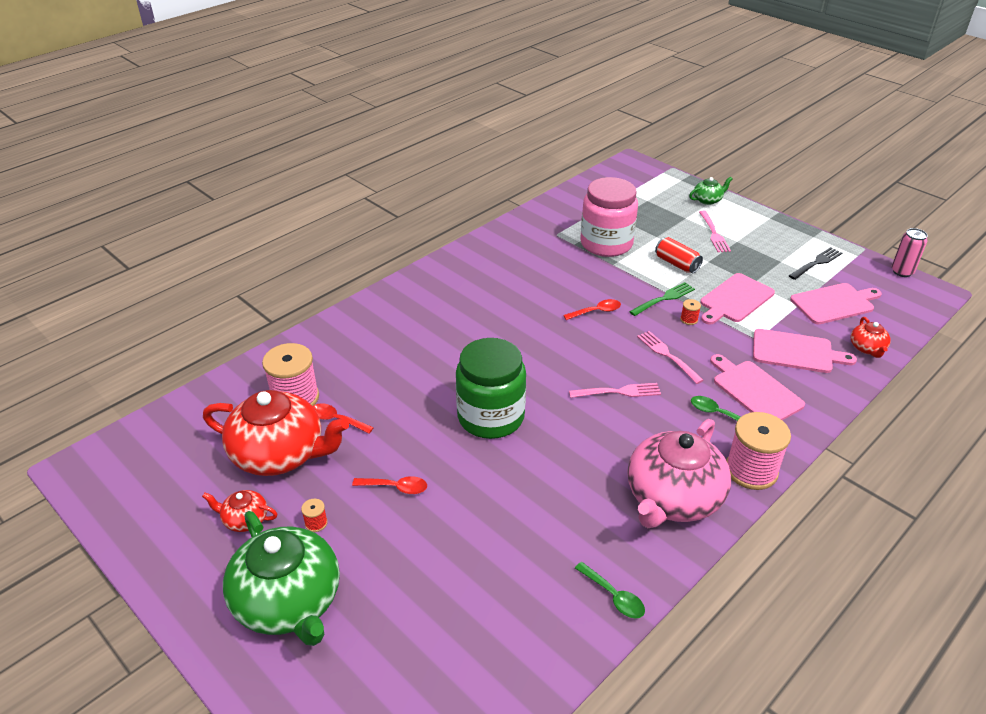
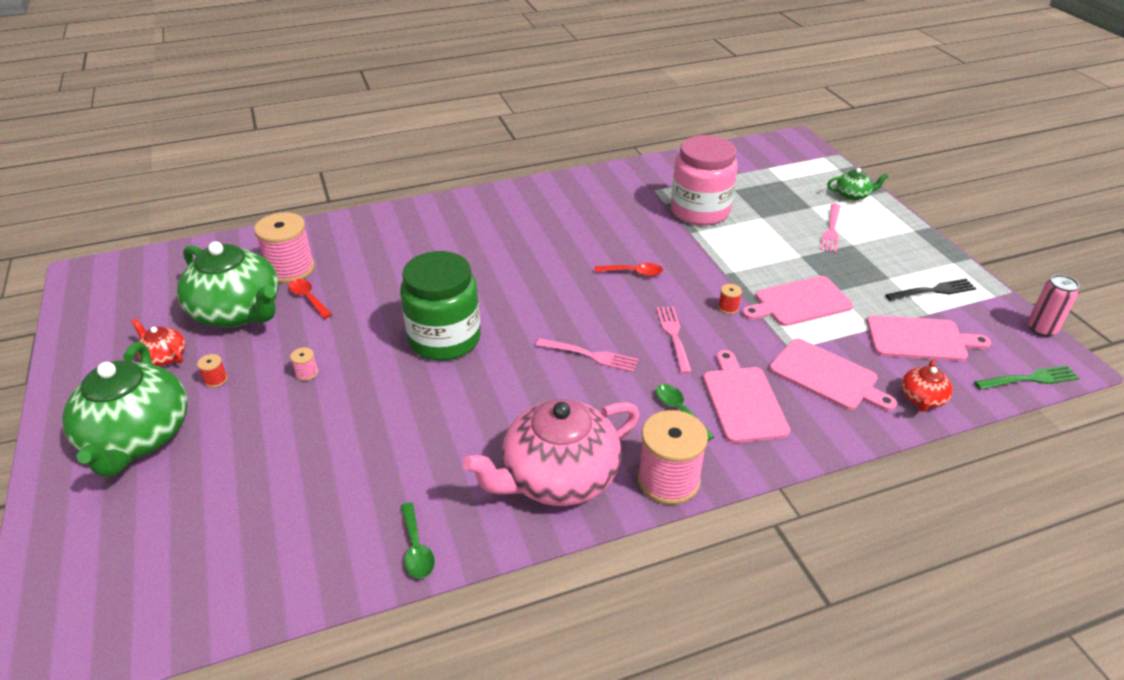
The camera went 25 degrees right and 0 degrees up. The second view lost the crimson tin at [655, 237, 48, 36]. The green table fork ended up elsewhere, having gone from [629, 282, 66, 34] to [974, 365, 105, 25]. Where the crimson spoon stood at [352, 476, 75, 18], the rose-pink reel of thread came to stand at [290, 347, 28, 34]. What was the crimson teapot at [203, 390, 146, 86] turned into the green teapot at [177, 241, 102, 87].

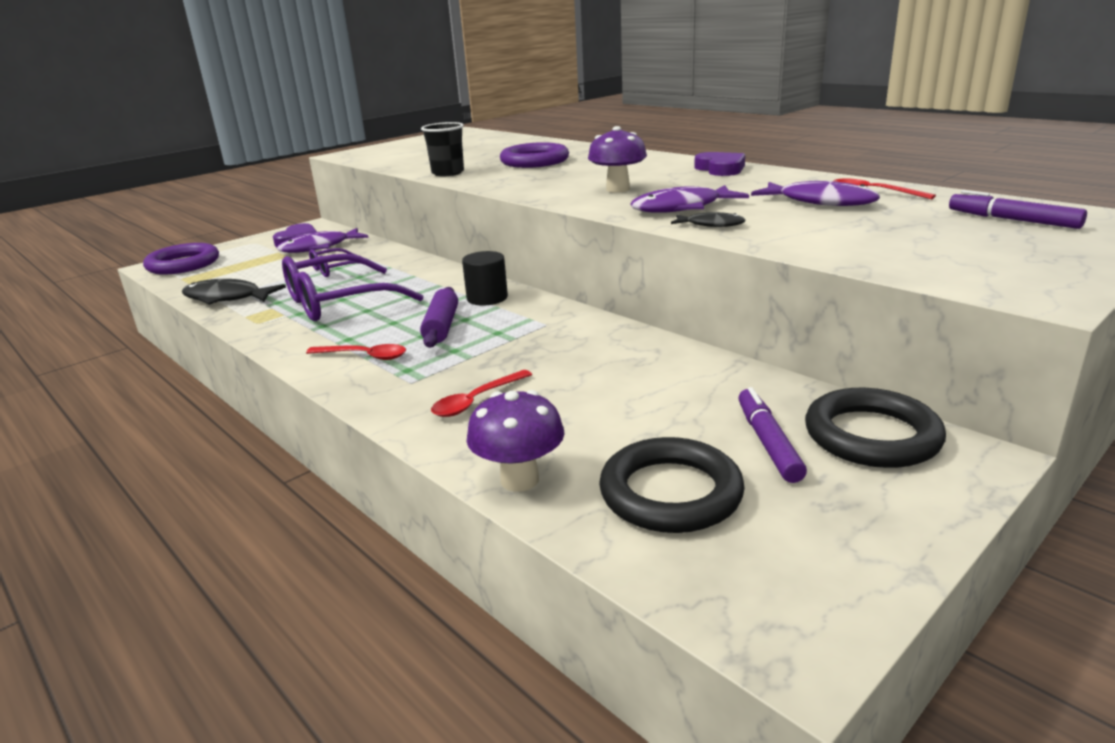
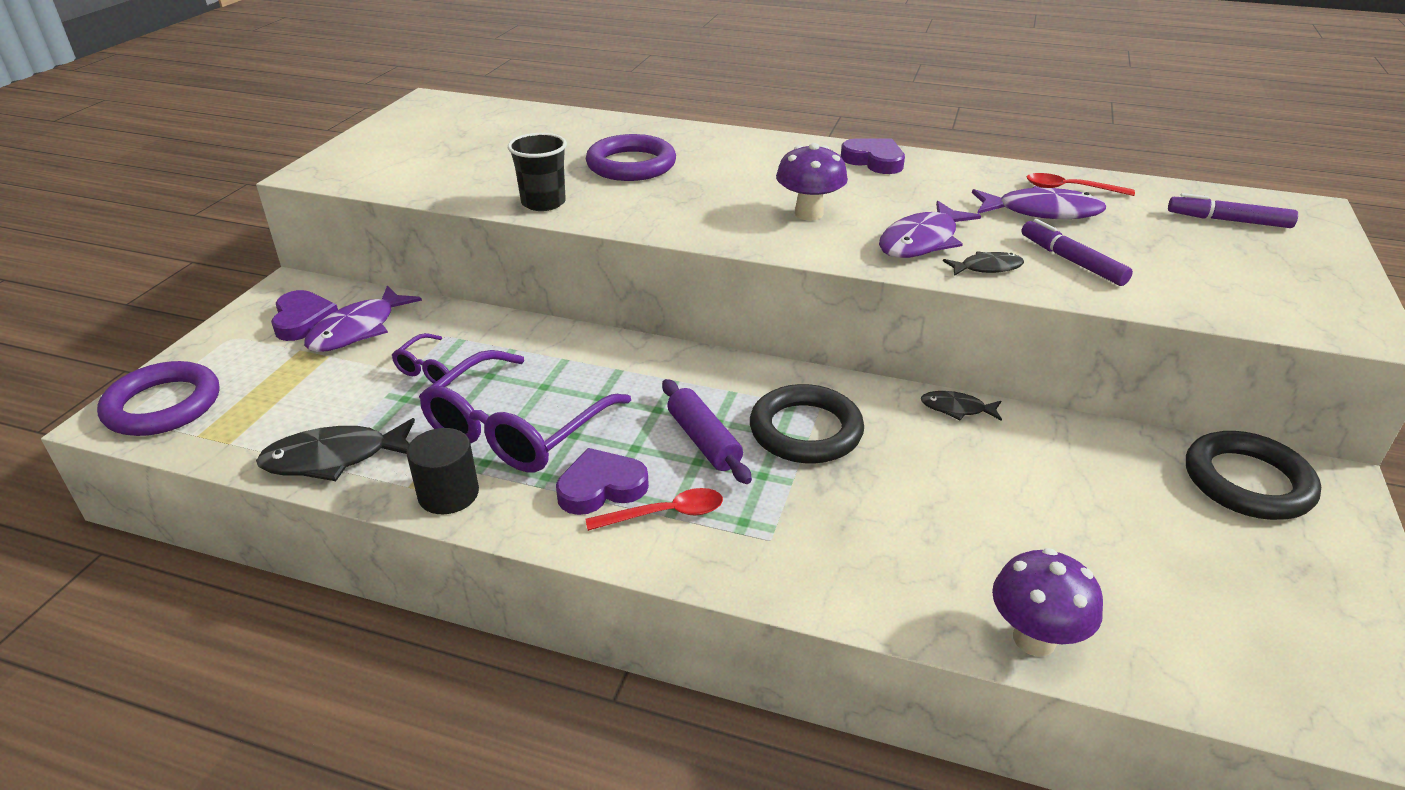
The camera went 30 degrees left and 10 degrees up. The second view lost the crimson spoon at [431, 370, 101, 47]. The second view gained the royal purple love heart at [556, 448, 93, 67]. The second view gained the jet-black fish figure at [921, 391, 81, 30]. The jet-black cylinder ended up elsewhere, having gone from [462, 251, 46, 54] to [406, 428, 73, 86]. The jet-black hoop ended up elsewhere, having gone from [599, 437, 146, 96] to [750, 384, 114, 80]. The royal purple marker ended up elsewhere, having gone from [739, 387, 68, 96] to [1021, 219, 112, 67].

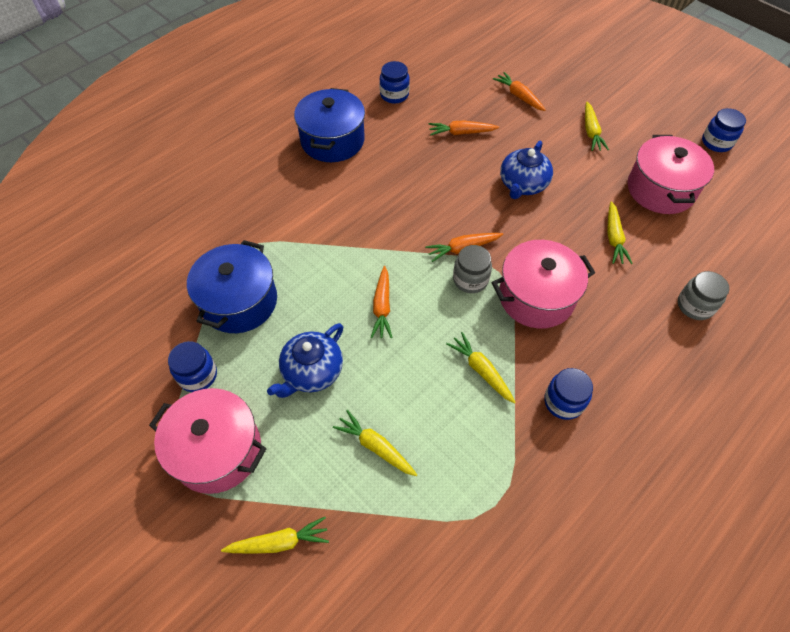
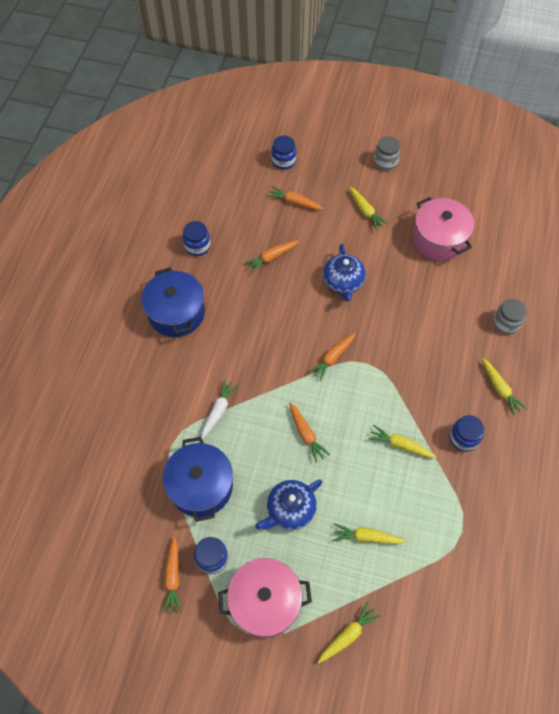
The camera went 30 degrees left and 5 degrees up. The second view lost the rose-pink cooking pot at [492, 240, 103, 89]. The second view gained the orange-coloured carrot at [163, 536, 19, 77]. The second view gained the pure white carrot at [201, 379, 38, 60]. The grey jar ended up elsewhere, having gone from [453, 245, 39, 48] to [374, 136, 27, 34]. The yellow carrot ended up elsewhere, having gone from [607, 201, 26, 63] to [482, 358, 45, 58]. The cobalt jar ended up elsewhere, having gone from [702, 108, 44, 44] to [271, 136, 26, 34]. The cobalt teapot at [267, 323, 76, 75] ended up facing another way, 45 degrees clockwise from before.

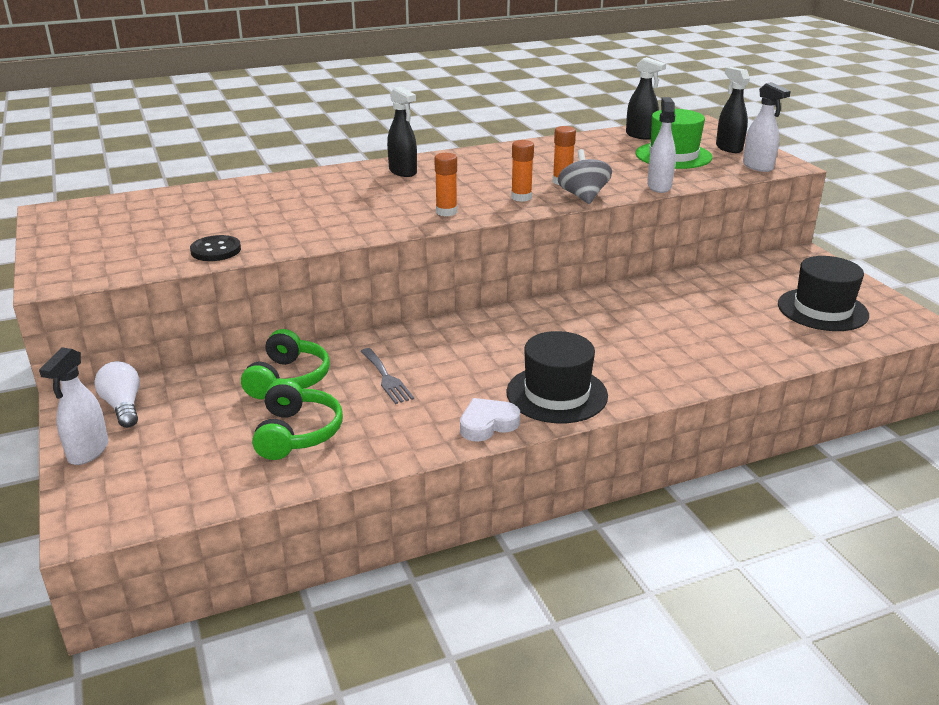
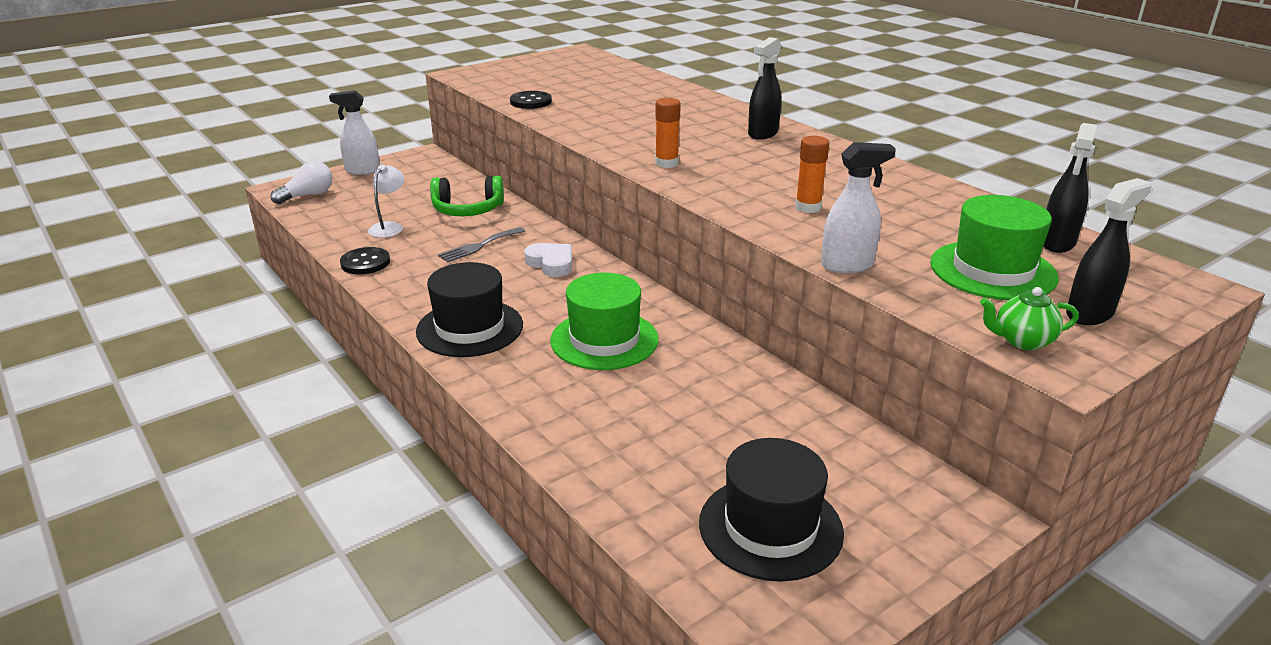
The camera went 75 degrees right and 0 degrees up. The second view lost the orange-coloured stick of glue at [511, 140, 23, 62]. The second view lost the grey toy top at [558, 149, 54, 55]. The second view gained the jet-black button at [340, 247, 50, 27]. The second view gained the green top hat at [550, 273, 109, 97]. The pure white lightbulb ended up elsewhere, having gone from [94, 361, 46, 67] to [270, 161, 63, 43]. The pure white love heart ended up elsewhere, having gone from [460, 398, 60, 44] to [524, 243, 48, 34]. Where the green over-ear headphones stood at [252, 379, 91, 81], the pure white desk lamp came to stand at [368, 164, 37, 74]. Where the pure white sprayer stood at [743, 82, 48, 90], the green teapot came to stand at [980, 287, 99, 63].

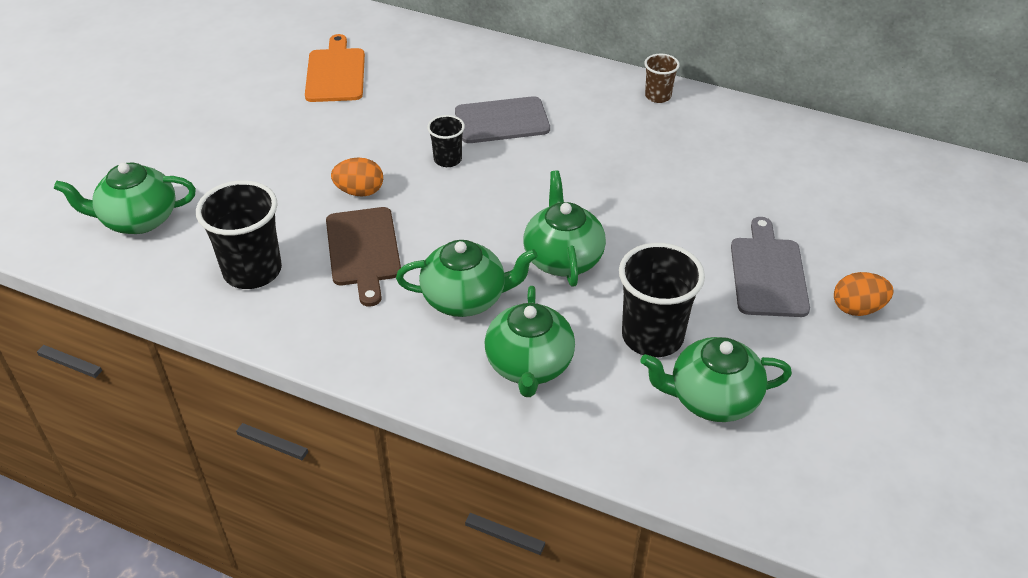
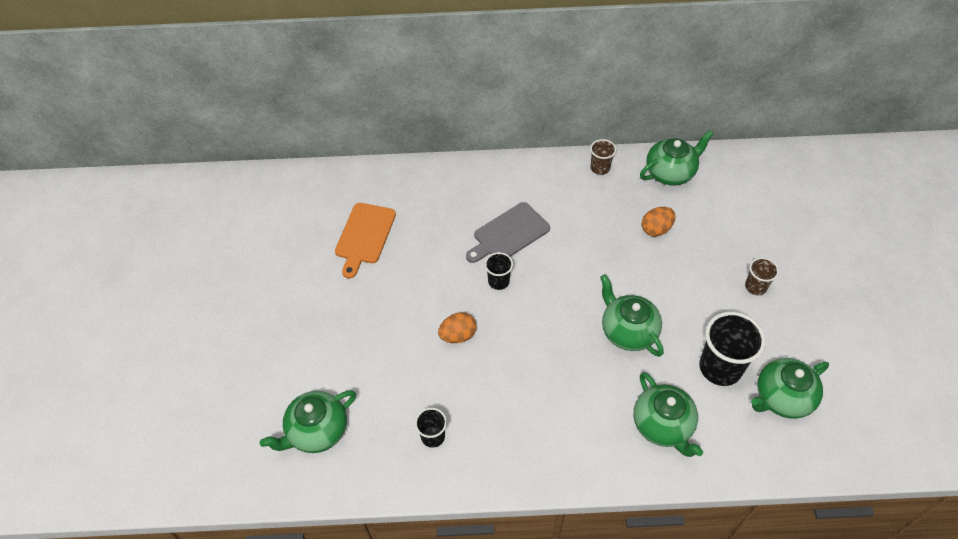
The camera went 25 degrees left and 10 degrees up. The second view lost the russet cutting board at [326, 207, 75, 99]. The green teapot ended up elsewhere, having gone from [396, 240, 142, 77] to [640, 130, 74, 55]. The orange-coloured egg ended up elsewhere, having gone from [834, 272, 60, 44] to [641, 207, 35, 30]. Where the grey cutting board stood at [731, 217, 79, 100], the russet cup came to stand at [745, 257, 34, 38]. The orange-coloured cutting board at [305, 34, 60, 68] ended up facing another way, 135 degrees counterclockwise from before. The size of the jet-black cup at [196, 180, 86, 109] changed by a factor of 0.54.

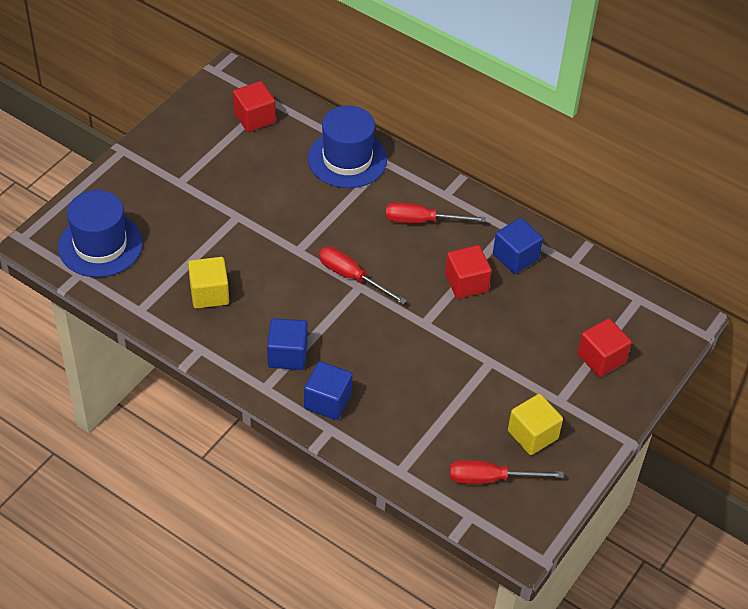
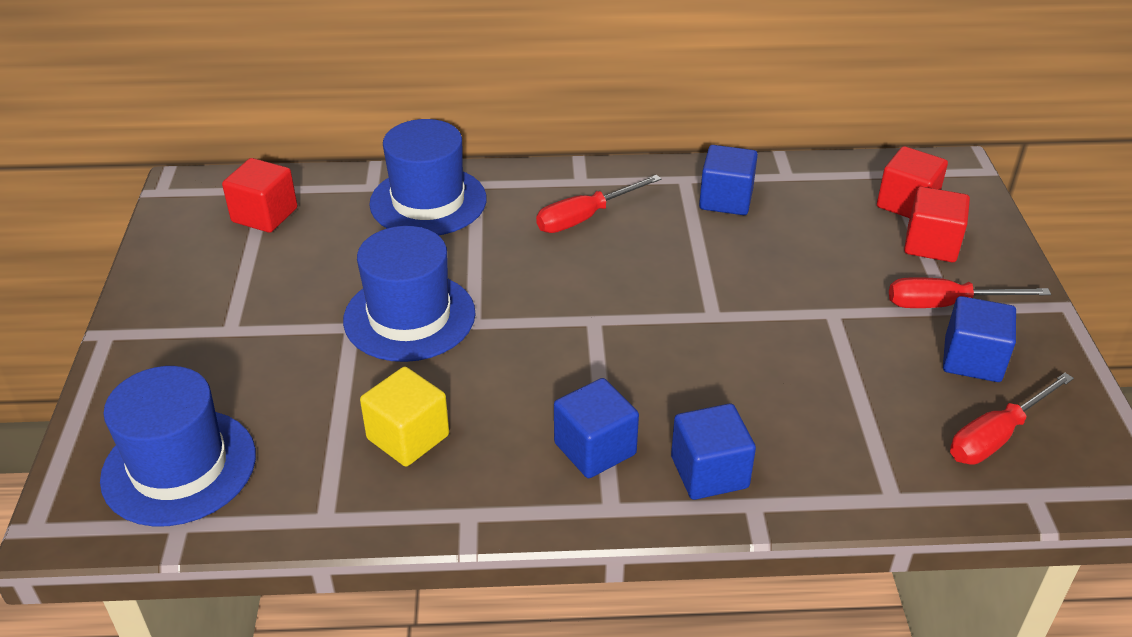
The camera went 35 degrees left and 10 degrees down. The second view gained the cobalt top hat at [343, 226, 133, 136]. The crimson hand screwdriver ended up elsewhere, having gone from [319, 247, 87, 57] to [889, 277, 162, 31]. The crimson solid cube ended up elsewhere, having gone from [445, 245, 47, 54] to [877, 146, 71, 72]. What was the yellow solid cube at [508, 394, 55, 61] turned into the cobalt solid cube at [943, 296, 73, 86].

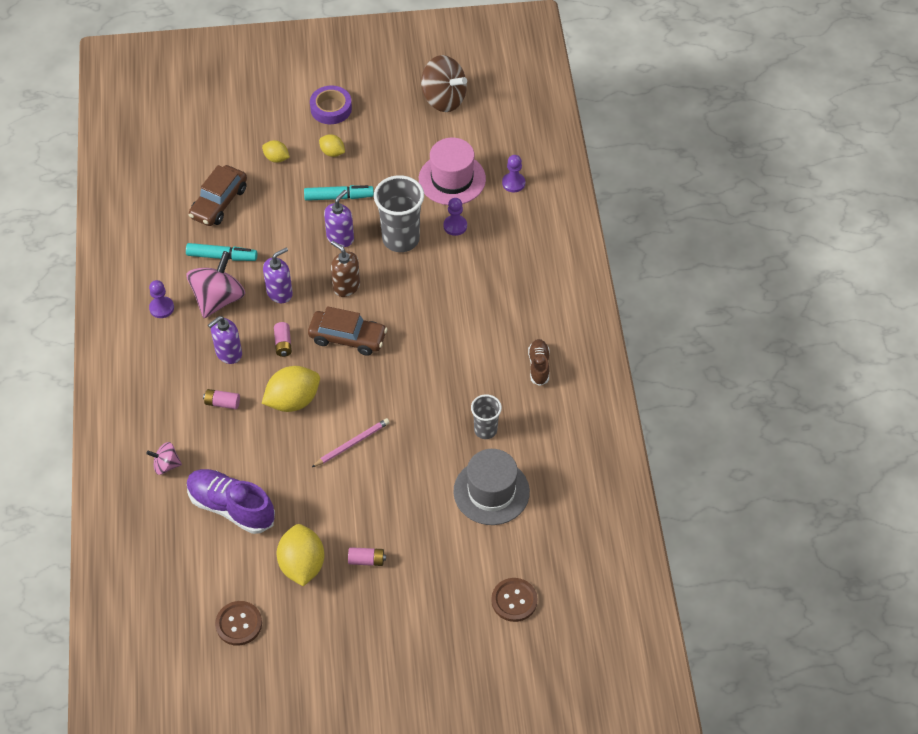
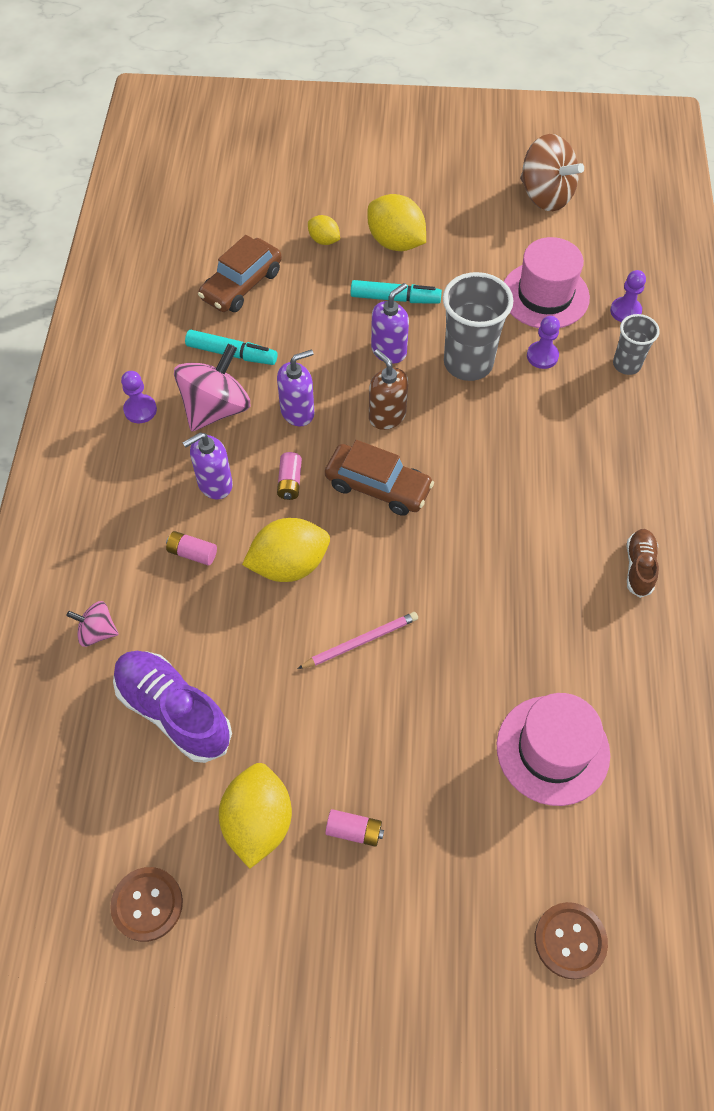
The camera went 10 degrees right and 5 degrees up. The second view lost the royal purple tape at [310, 85, 42, 39]. The grey cup ended up elsewhere, having gone from [471, 394, 31, 45] to [613, 314, 47, 61]. What was the grey top hat at [454, 449, 76, 76] turned into the rose-pink top hat at [497, 693, 113, 113]. The size of the yellow citrus fruit at [319, 134, 26, 23] changed by a factor of 1.87.

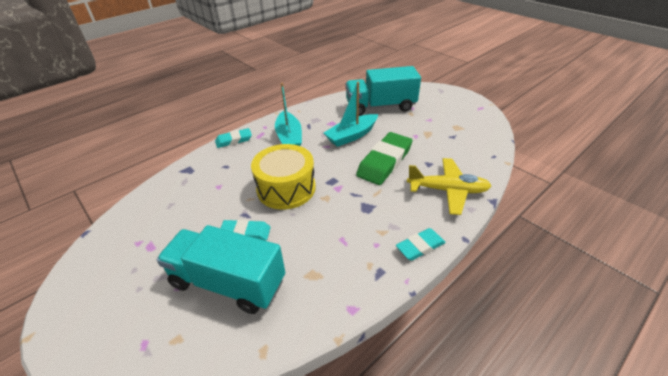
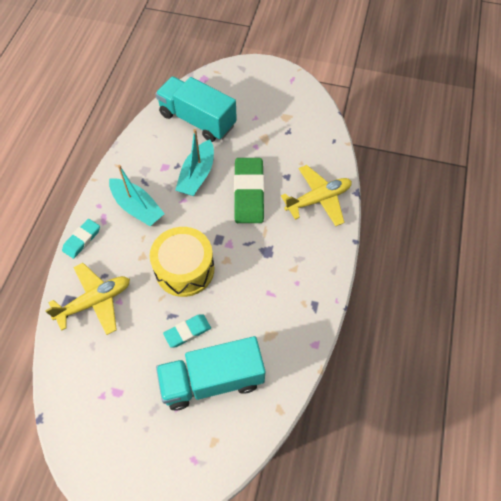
The camera went 35 degrees left and 20 degrees up. The second view lost the teal eraser at [396, 228, 50, 33]. The second view gained the yellow plane at [45, 263, 85, 72]. The teal toy truck at [346, 66, 75, 50] ended up facing another way, 75 degrees clockwise from before.

